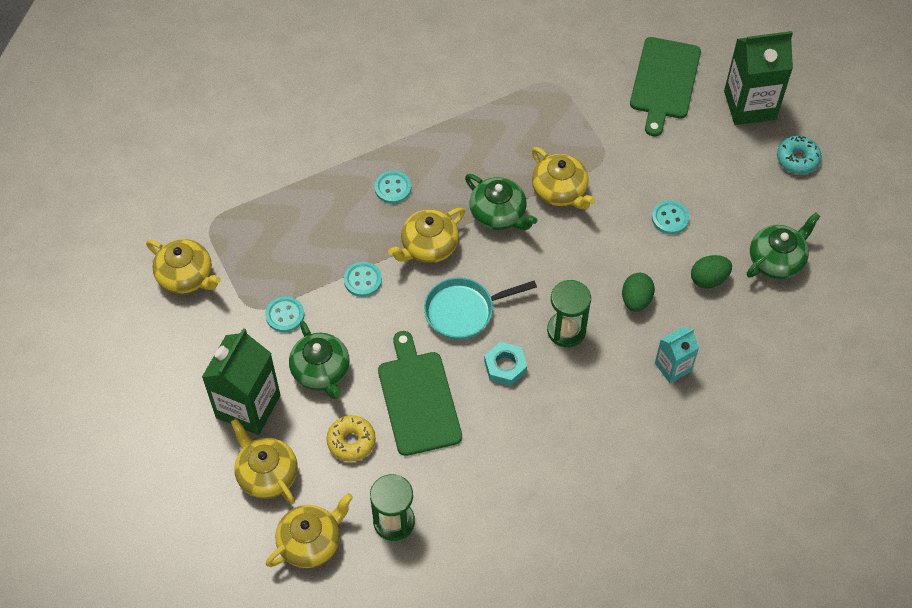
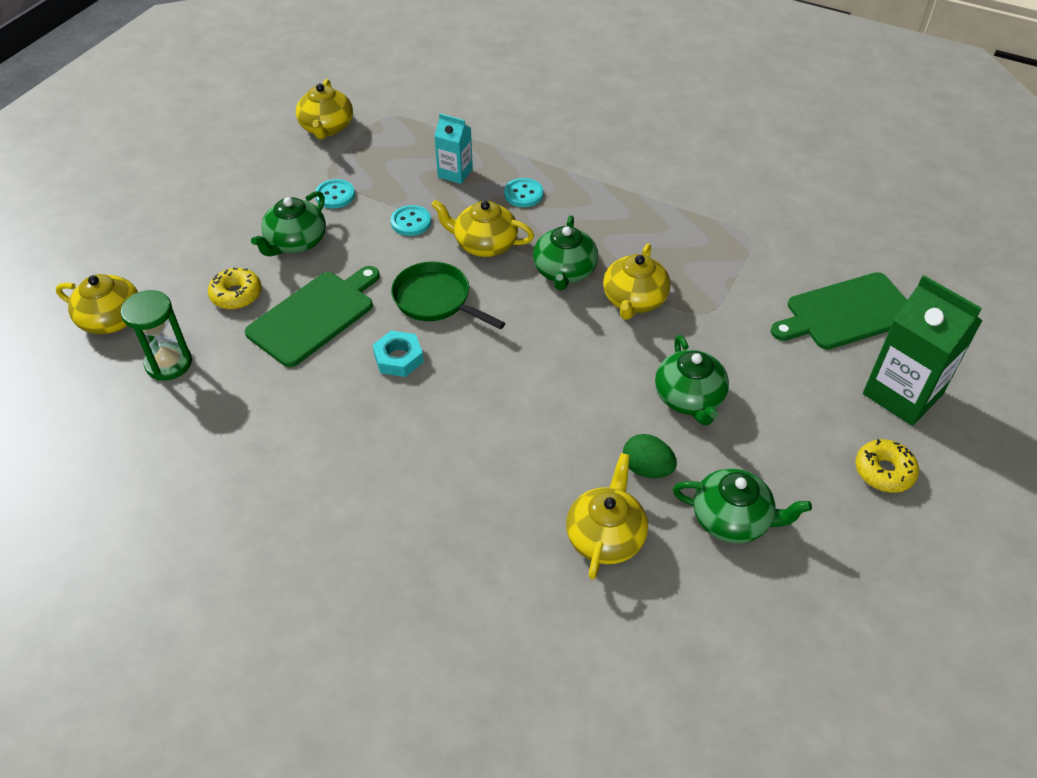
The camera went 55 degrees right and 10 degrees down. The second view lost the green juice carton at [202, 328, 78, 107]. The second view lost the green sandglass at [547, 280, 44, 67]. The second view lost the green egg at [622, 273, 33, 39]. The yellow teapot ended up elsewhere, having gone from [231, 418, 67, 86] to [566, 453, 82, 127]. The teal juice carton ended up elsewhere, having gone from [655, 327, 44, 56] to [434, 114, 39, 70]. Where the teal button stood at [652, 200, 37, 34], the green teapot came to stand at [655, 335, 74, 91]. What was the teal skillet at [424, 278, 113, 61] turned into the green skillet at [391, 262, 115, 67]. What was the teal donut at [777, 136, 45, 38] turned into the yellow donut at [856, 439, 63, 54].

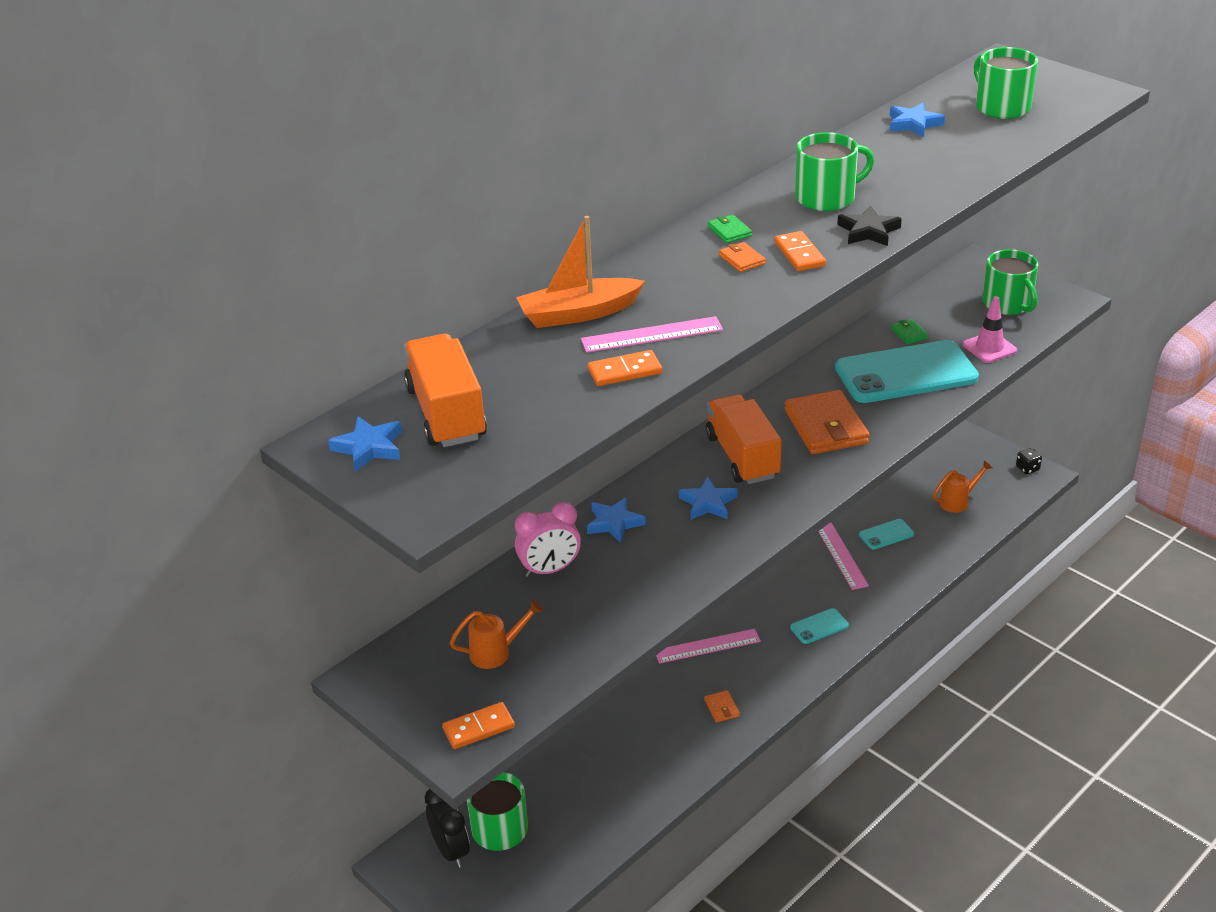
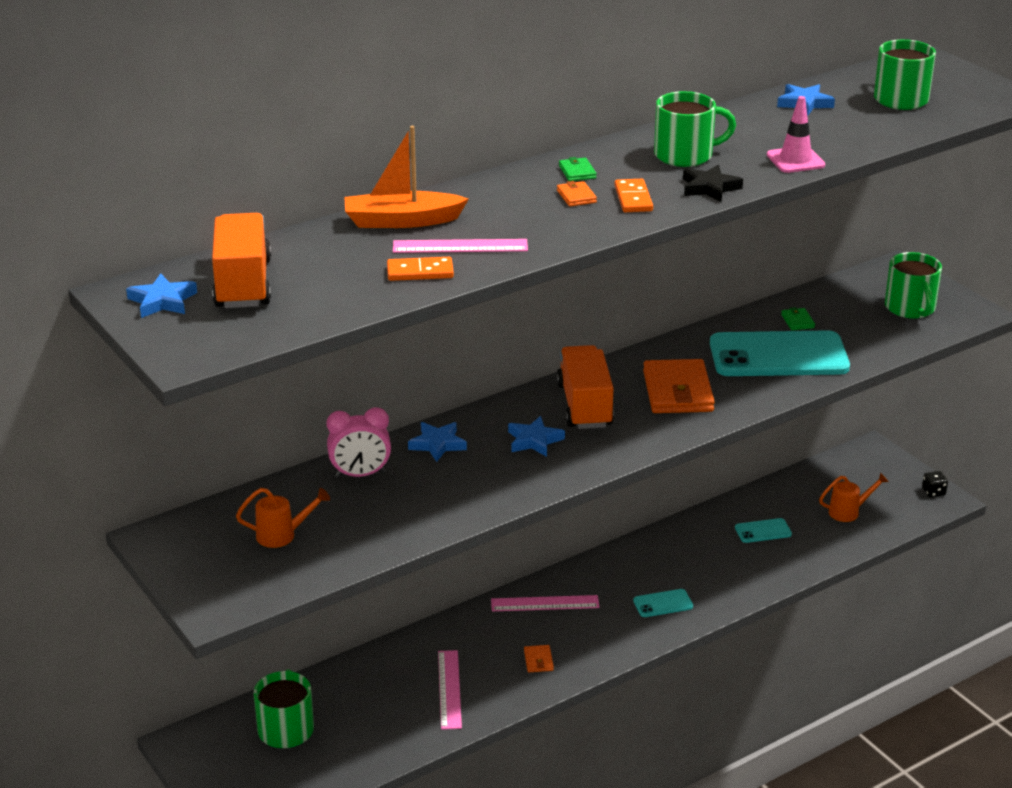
The camera went 10 degrees right and 5 degrees down. The second view lost the jet-black clock at [425, 789, 45, 79]. The second view lost the orange-coloured domino piece at [442, 702, 73, 47]. The rose-pink straightedge ended up elsewhere, having gone from [818, 523, 51, 67] to [438, 650, 24, 80]. The rose-pink road cone ended up elsewhere, having gone from [963, 296, 54, 67] to [767, 96, 59, 77].

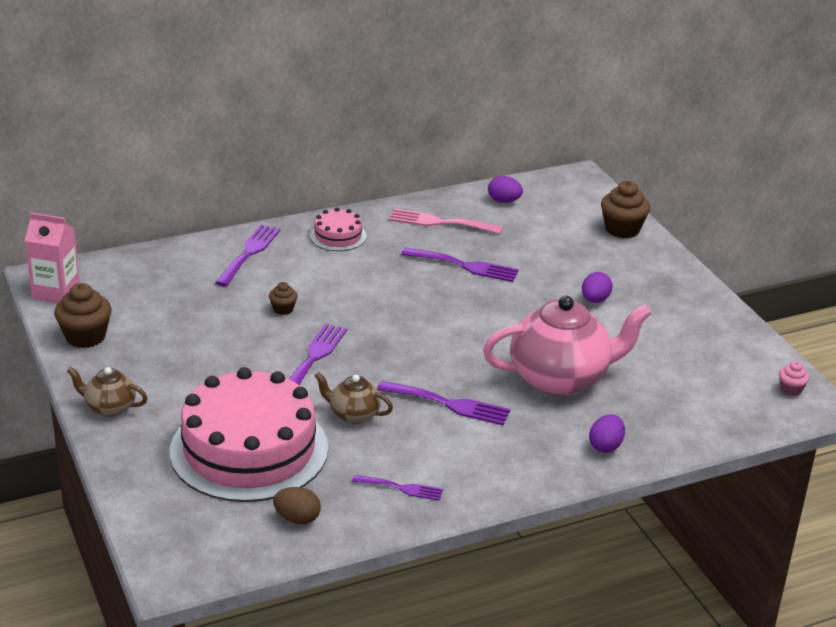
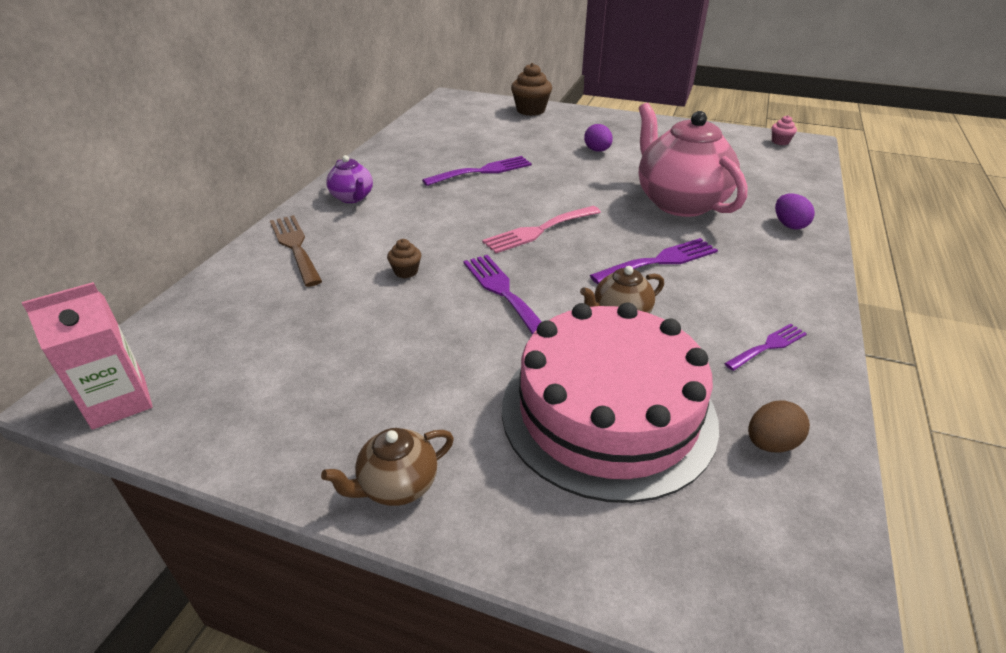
The camera went 45 degrees left and 5 degrees up. The second view lost the russet fairy cake at [54, 283, 58, 65]. The second view lost the royal purple egg at [488, 176, 35, 27]. The rose-pink table fork ended up elsewhere, having gone from [389, 208, 114, 26] to [482, 206, 119, 47]. Where the rose-pink layer cake stood at [310, 207, 57, 44], the royal purple teapot came to stand at [326, 155, 47, 48]. What was the royal purple table fork at [215, 225, 65, 61] turned into the russet table fork at [270, 215, 52, 72]. The rose-pink teapot at [483, 296, 169, 100] ended up facing another way, 60 degrees counterclockwise from before.

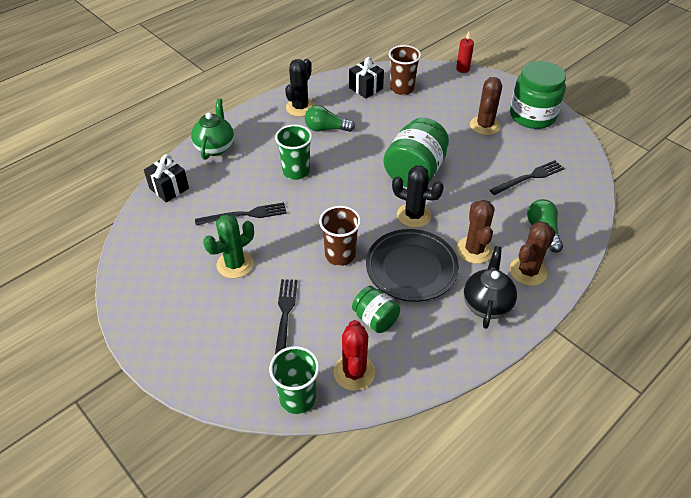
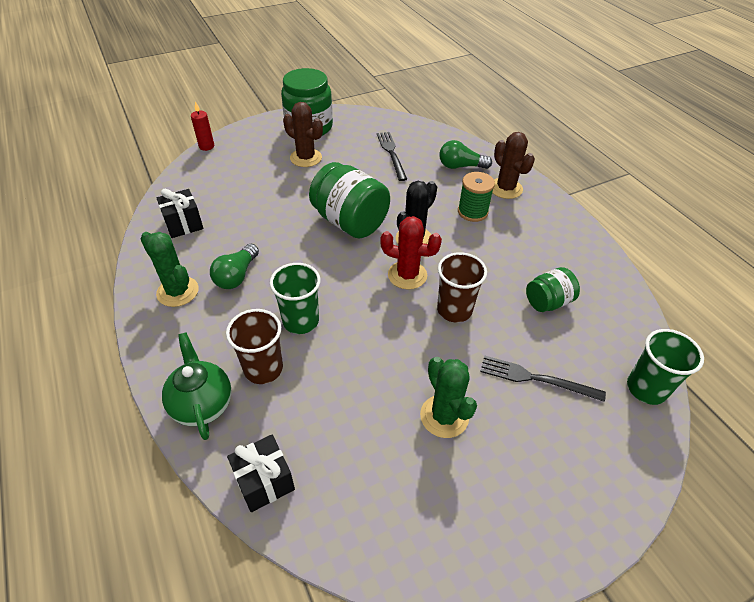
The camera went 75 degrees left and 0 degrees up. The second view lost the jet-black table fork at [195, 202, 92, 23]. The second view lost the jet-black plate at [366, 229, 93, 73]. The second view lost the jet-black teapot at [464, 246, 53, 83]. The crimson saguaro cactus ended up elsewhere, having gone from [334, 320, 41, 71] to [380, 216, 62, 74]. The russet cup ended up elsewhere, having gone from [389, 45, 32, 50] to [226, 309, 57, 75]. Where the russet saguaro cactus stood at [457, 200, 38, 64], the green reel of thread came to stand at [458, 172, 37, 50]. What was the jet-black saguaro cactus at [285, 59, 30, 57] turned into the green saguaro cactus at [141, 232, 58, 75]. The green teapot at [191, 98, 43, 62] ended up facing another way, 45 degrees clockwise from before.

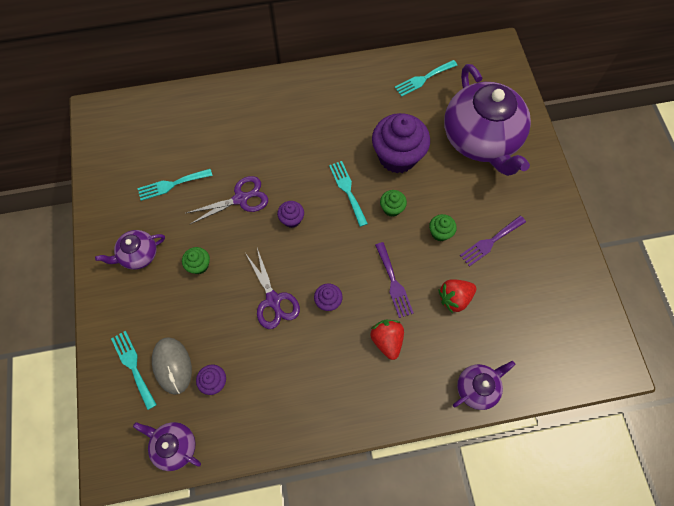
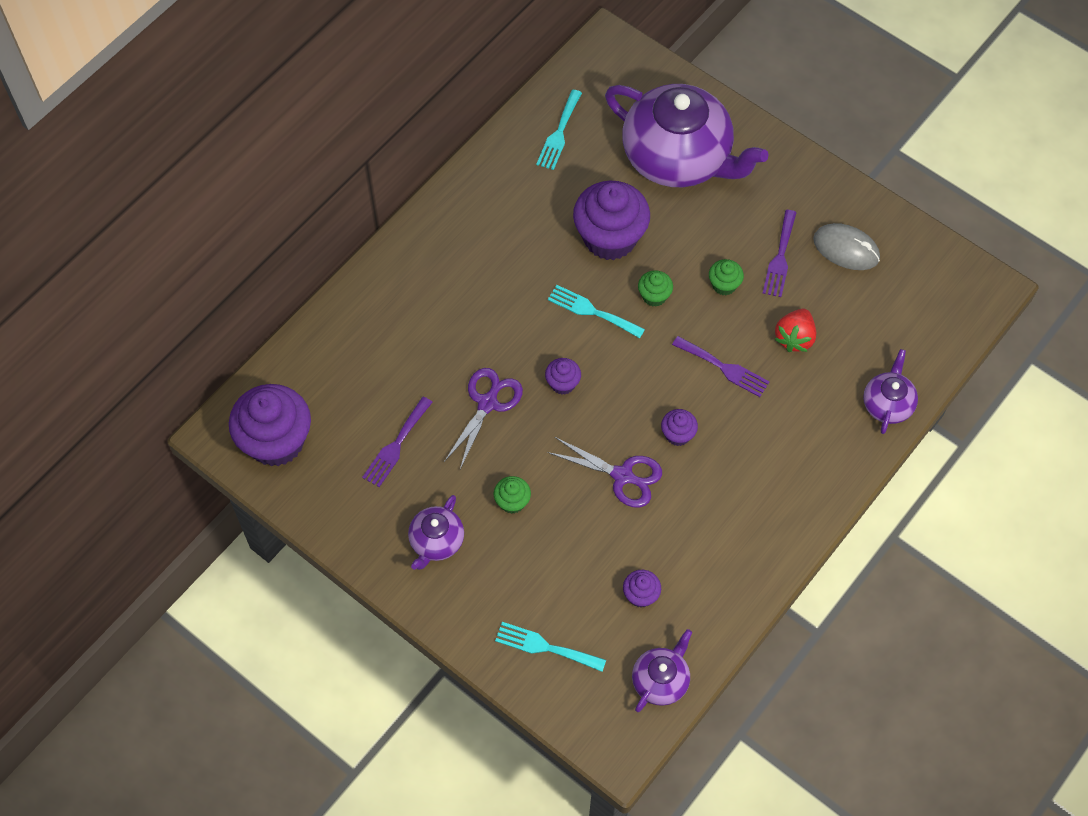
The camera went 40 degrees left and 5 degrees down. The second view lost the crimson toy strawberry at [370, 320, 34, 40]. The second view gained the royal purple fairy cake at [229, 384, 82, 82]. The grey mouse ended up elsewhere, having gone from [152, 337, 40, 58] to [813, 223, 67, 47]. What was the teal table fork at [138, 169, 75, 32] turned into the royal purple table fork at [362, 397, 70, 90]. The royal purple teapot at [133, 422, 68, 49] ended up facing another way, 135 degrees clockwise from before.

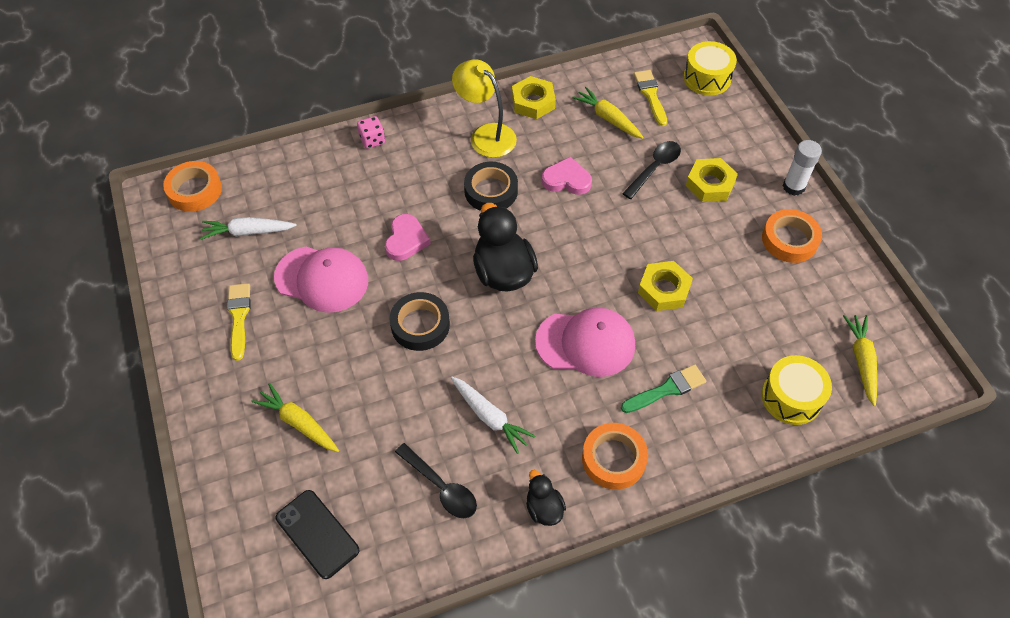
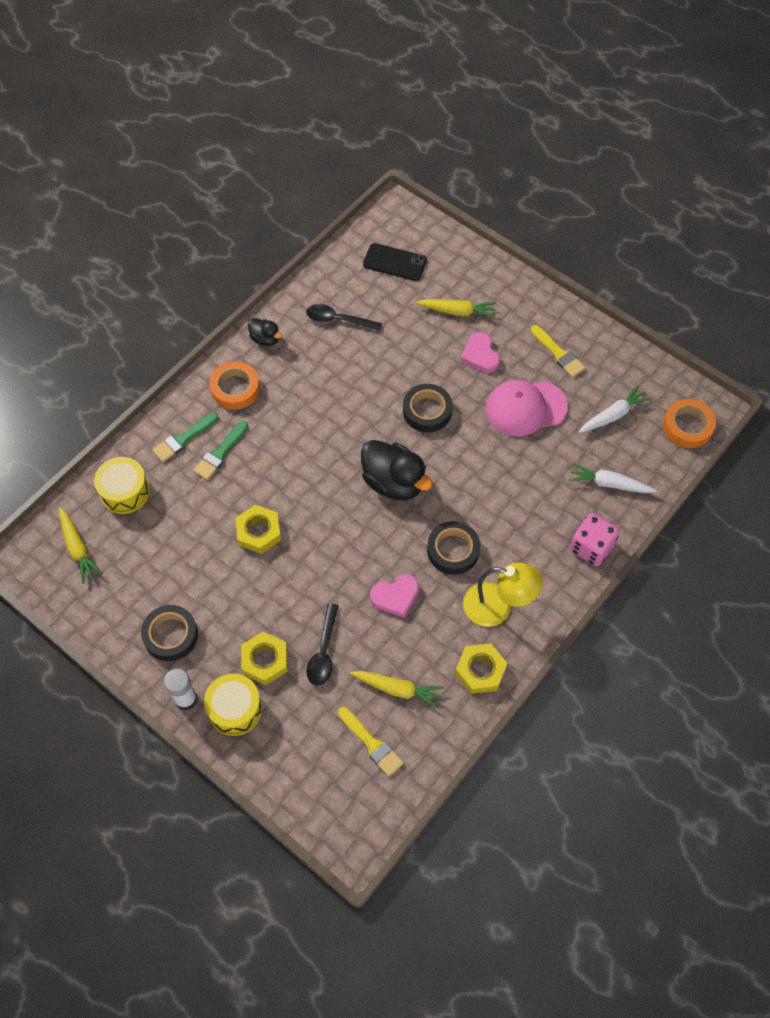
The camera went 150 degrees right and 5 degrees up. The second view lost the rose-pink baseball cap at [535, 307, 100, 70]. The second view gained the green paintbrush at [152, 413, 66, 49]. The rose-pink love heart ended up elsewhere, having gone from [385, 214, 46, 47] to [461, 332, 39, 41]. The pure white carrot ended up elsewhere, having gone from [451, 377, 84, 77] to [569, 463, 88, 30]. The yellow drum ended up elsewhere, having gone from [684, 41, 53, 55] to [204, 674, 58, 62]. What was the orange-coloured tape at [762, 209, 60, 54] turned into the jet-black tape at [141, 605, 57, 56]. The size of the rose-pink game die at [357, 116, 28, 33] changed by a factor of 1.59.

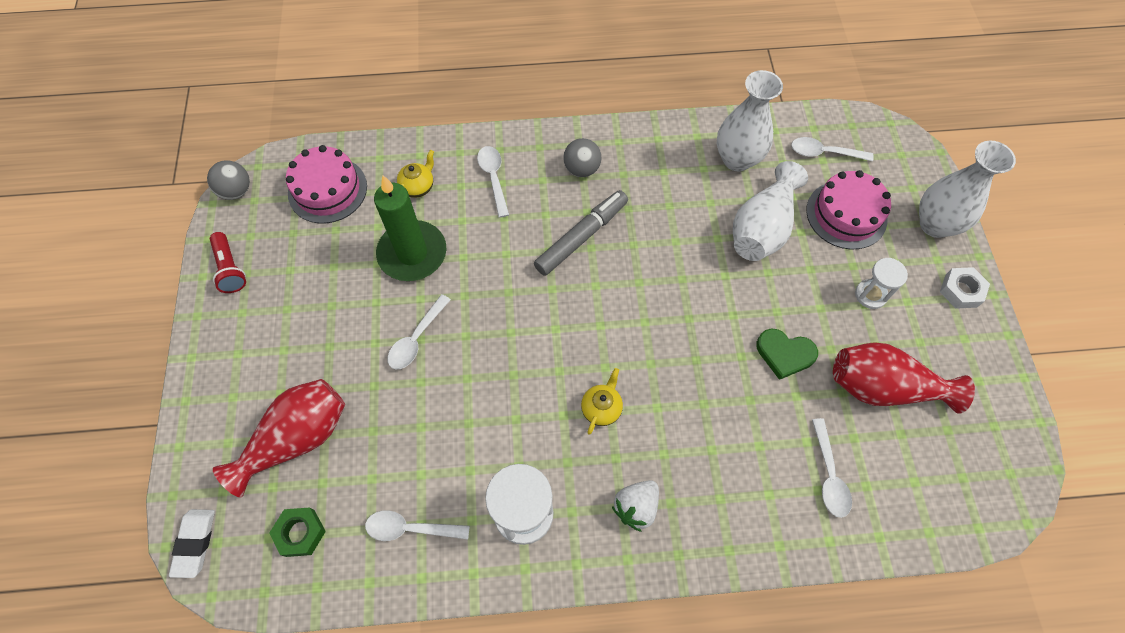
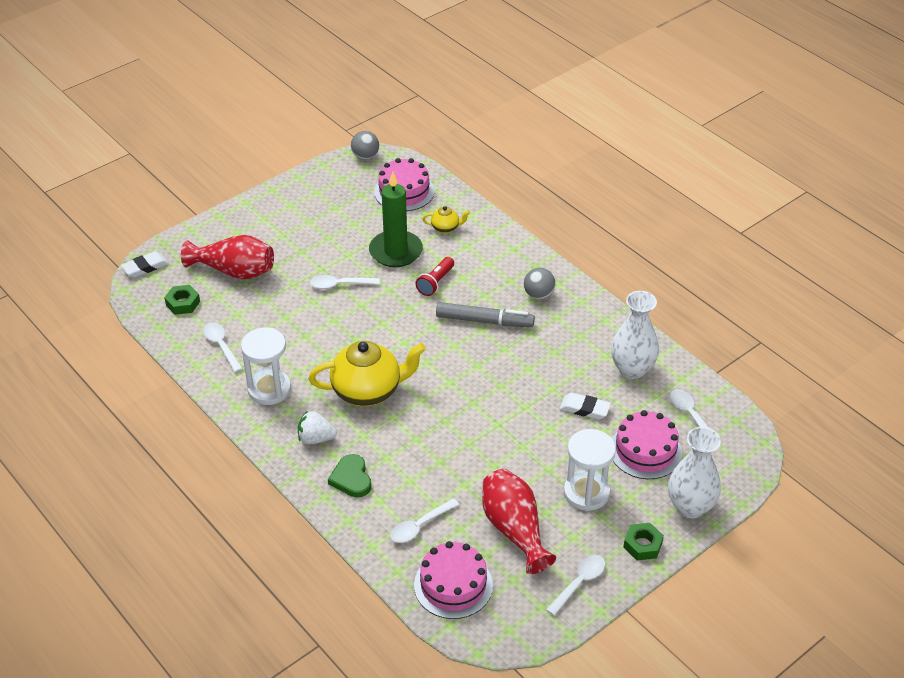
The camera went 55 degrees right and 20 degrees down. The second view gained the rose-pink layer cake at [414, 541, 79, 78]. The crimson flashlight ended up elsewhere, having gone from [210, 232, 36, 61] to [416, 257, 38, 39]. The pure white spoon ended up elsewhere, having gone from [477, 146, 32, 72] to [546, 555, 59, 61]. The green love heart ended up elsewhere, having gone from [757, 329, 61, 51] to [328, 454, 43, 43]. Where the pure white flower vase stood at [733, 161, 75, 100], the pure white eraser came to stand at [560, 393, 51, 27]. What was the pure white hex nut at [940, 267, 50, 42] turned into the green hex nut at [623, 523, 41, 38]. The size of the yellow teapot at [581, 368, 42, 67] changed by a factor of 2.19. The size of the pure white sandglass at [855, 258, 53, 51] changed by a factor of 1.64.

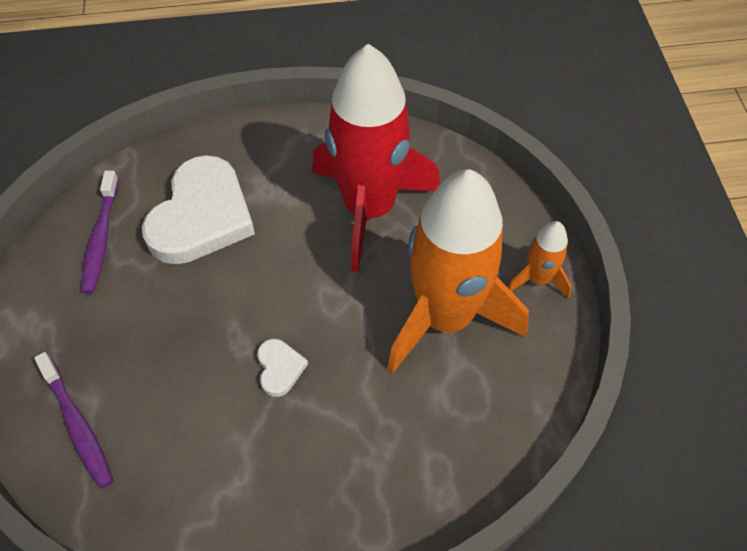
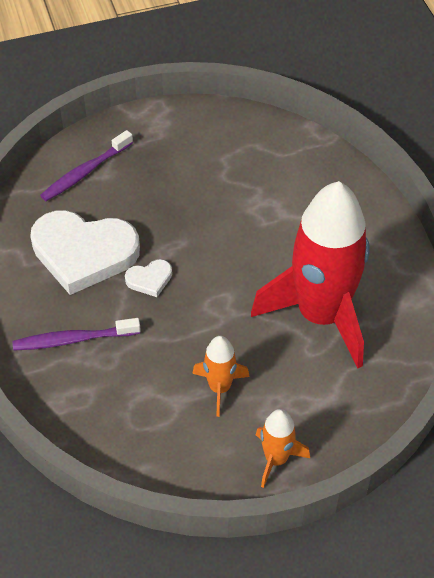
The camera went 80 degrees right and 5 degrees down. The royal purple tooth brush ended up elsewhere, having gone from [81, 170, 38, 124] to [12, 318, 129, 33]. The pure white love heart ended up elsewhere, having gone from [142, 155, 113, 109] to [30, 210, 110, 85]. The size of the orange-coloured rocket at [387, 170, 142, 204] changed by a factor of 0.44.

